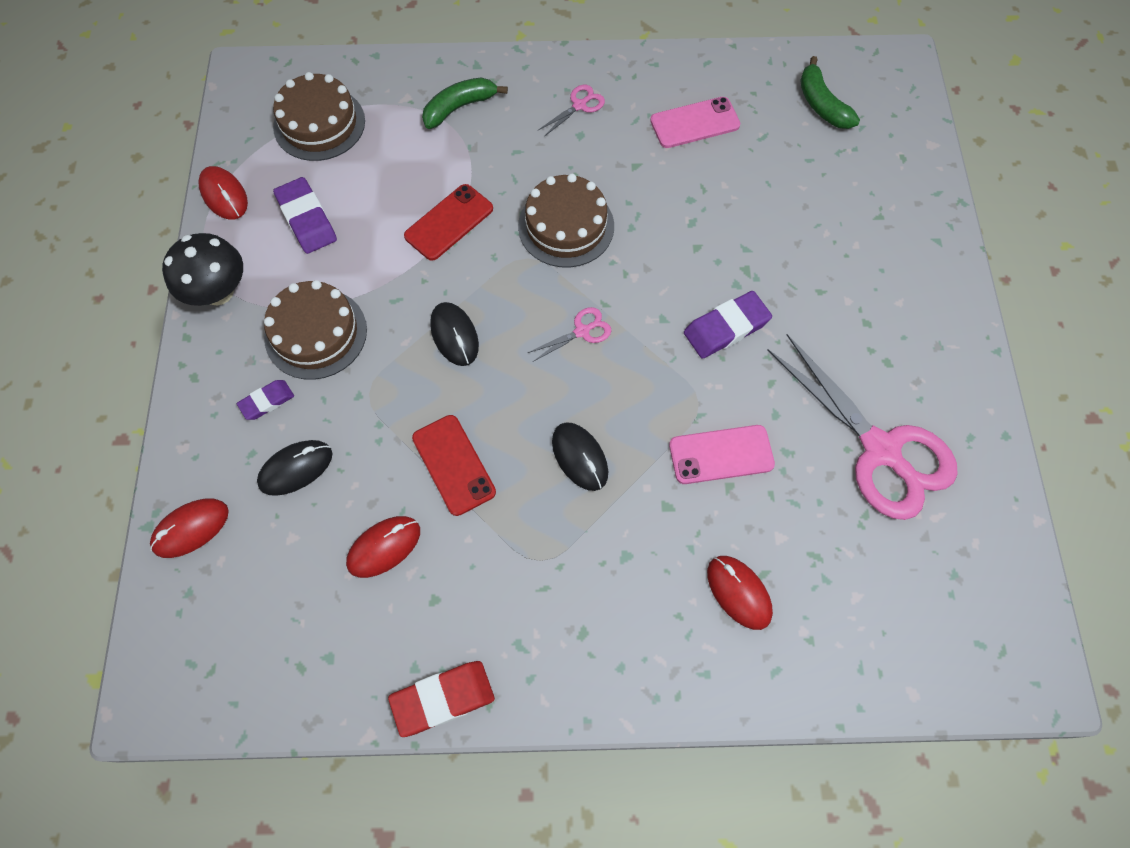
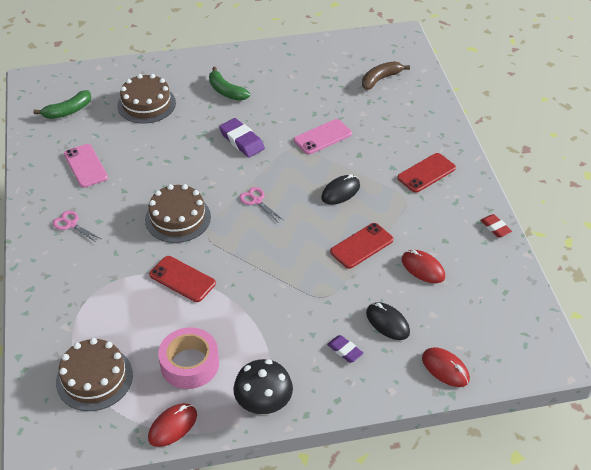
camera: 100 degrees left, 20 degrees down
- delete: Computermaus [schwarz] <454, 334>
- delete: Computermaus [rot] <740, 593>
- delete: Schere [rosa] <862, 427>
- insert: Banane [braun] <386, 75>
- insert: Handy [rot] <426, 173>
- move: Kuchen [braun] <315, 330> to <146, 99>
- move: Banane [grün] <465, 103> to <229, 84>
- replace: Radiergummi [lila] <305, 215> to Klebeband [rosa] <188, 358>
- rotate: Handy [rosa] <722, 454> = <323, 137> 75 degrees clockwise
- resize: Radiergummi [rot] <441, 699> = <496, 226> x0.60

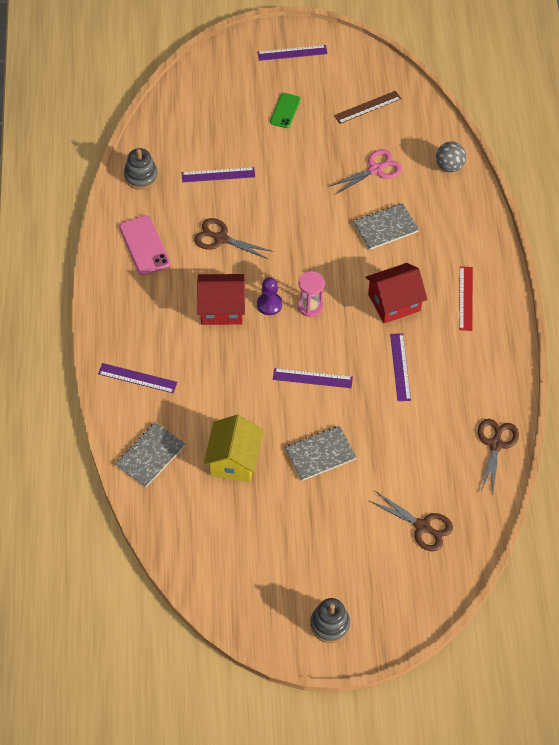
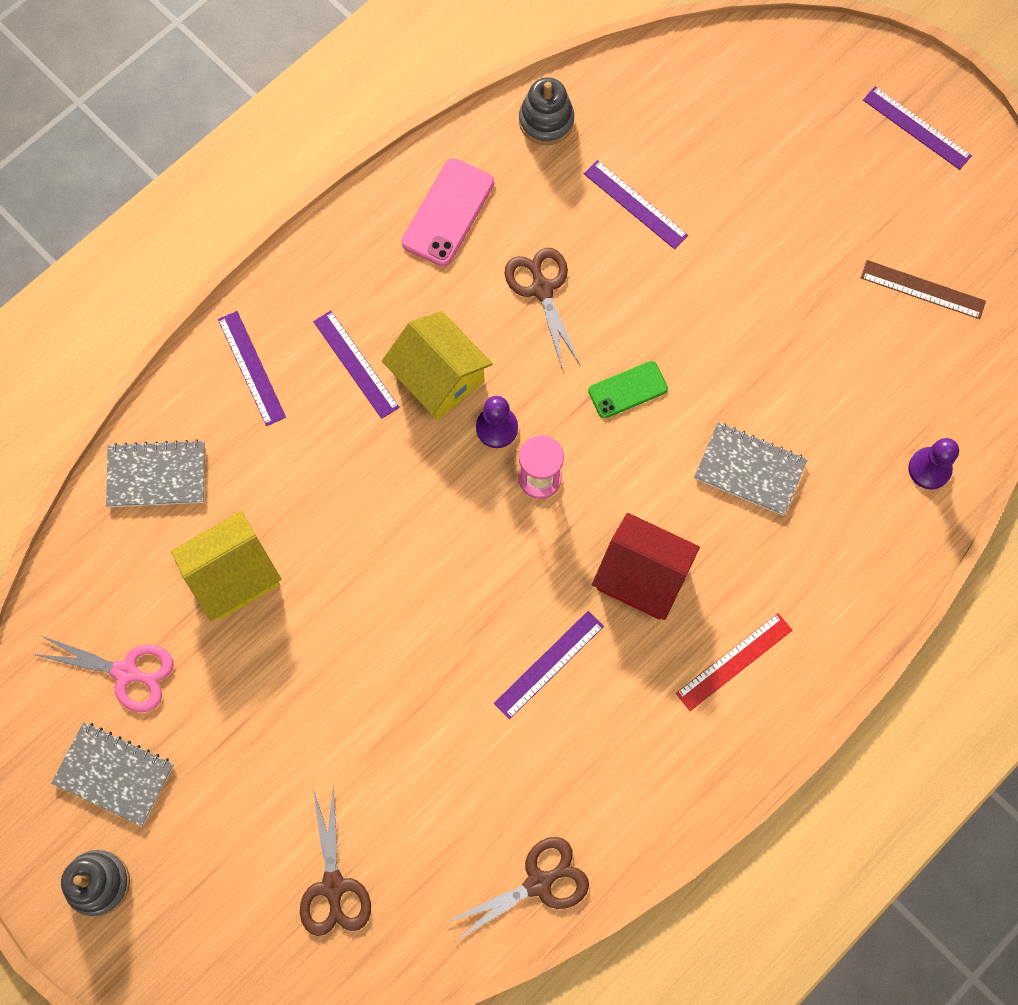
camera: 50 degrees right, 15 degrees up
- move: Handy [grün] <285, 110> to <628, 389>
- move: Lineal [lila] <313, 378> to <356, 364>
- move: Notizbuch [grau] <321, 453> to <112, 774>
- move: Schere [rosa] <366, 171> to <102, 673>
- replace: Ball [grau] <451, 157> to Bauer [lila] <933, 463>
- recolor: Haus [rot] <221, 299> to Haus [gelb] <437, 366>

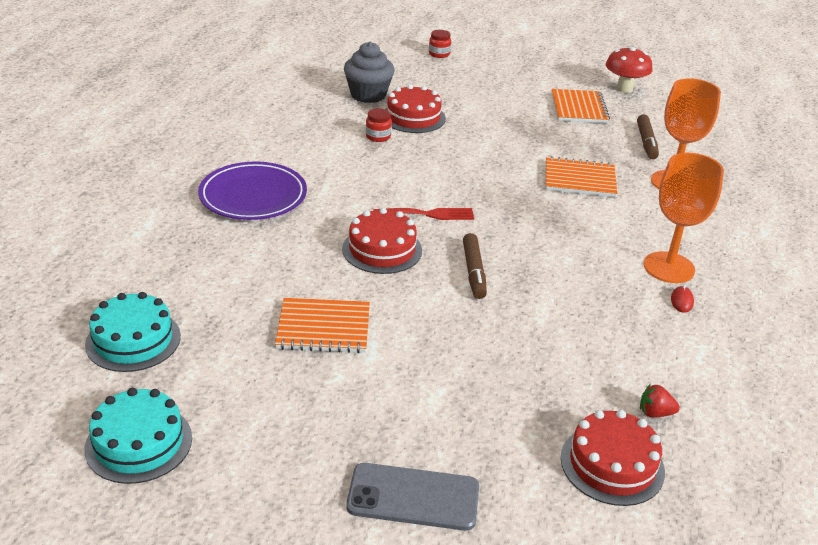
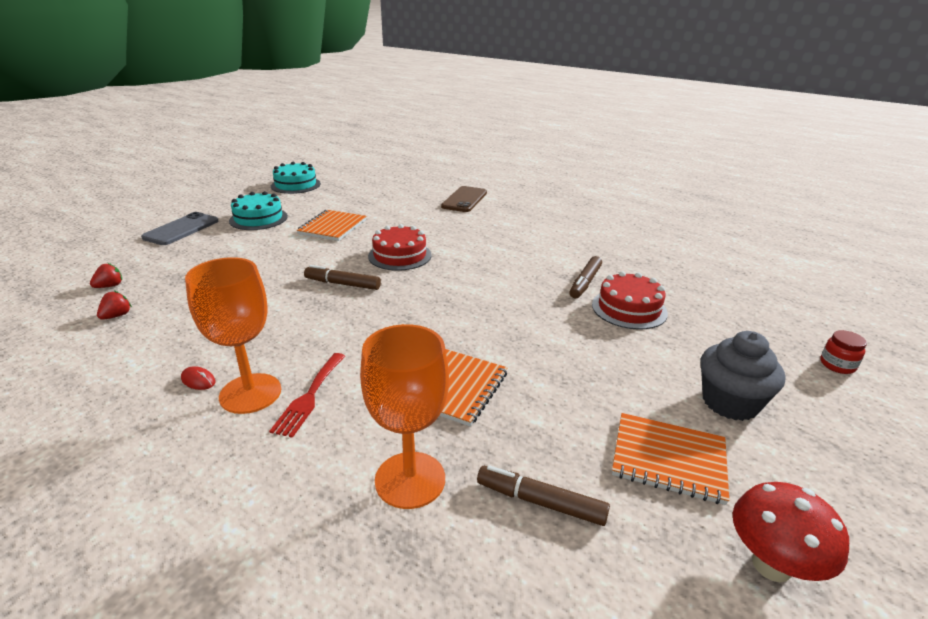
camera: 110 degrees right, 5 degrees down
- delete: Teller [lila] <252, 190>
- insert: Handy [braun] <464, 199>
- move: Kuchen [türkis] <133, 332> to <258, 210>
- move: Muffin [grau] <369, 72> to <742, 376>
- move: Gabel [rot] <423, 214> to <307, 395>
- replace: Einmachglas [rot] <379, 125> to Filzstift [braun] <585, 277>
- replace: Kuchen [rot] <613, 458> to Erdbeere [rot] <106, 275>

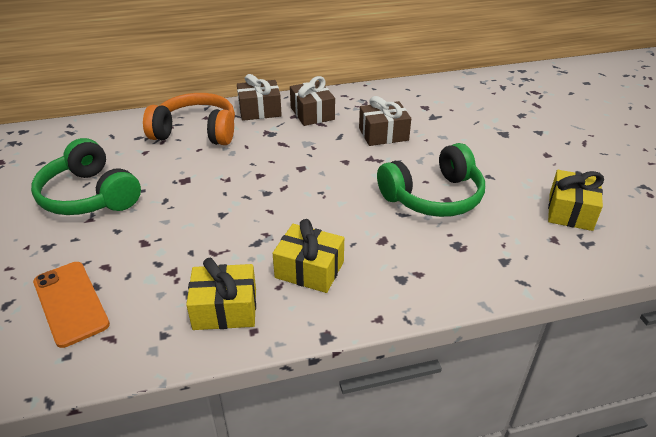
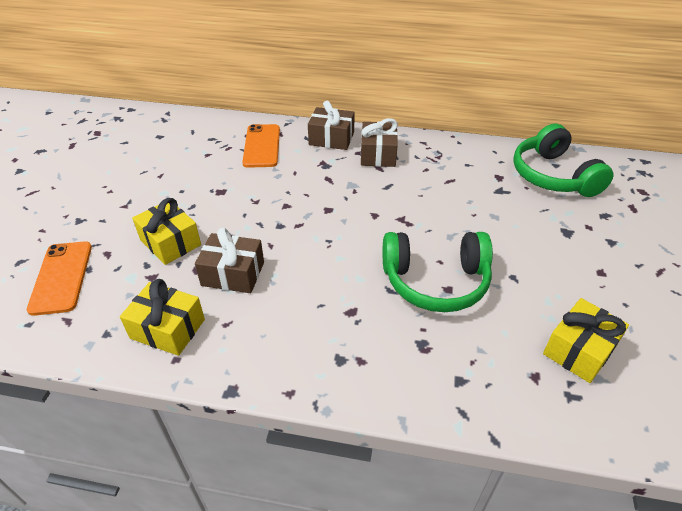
camera: 25 degrees right, 5 degrees up
- move: Kopfhörer [grün] <86, 176> to <563, 160>
- move: Geschenk [gelb] <308, 256> to <166, 231>
- move: Geschenk [braun] <385, 121> to <229, 260>
- replace: Kopfhörer [orange] <189, 119> to Handy [orange] <261, 146>

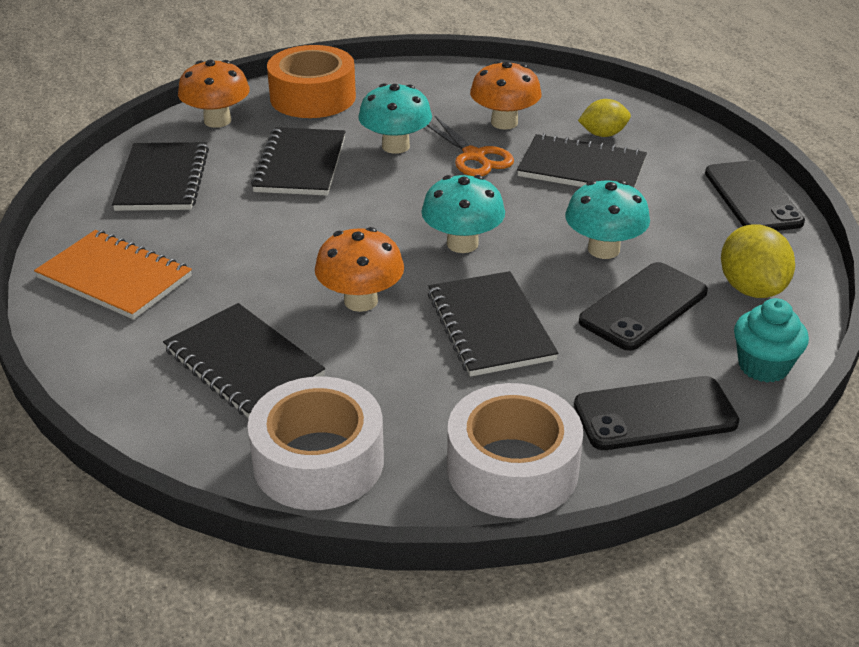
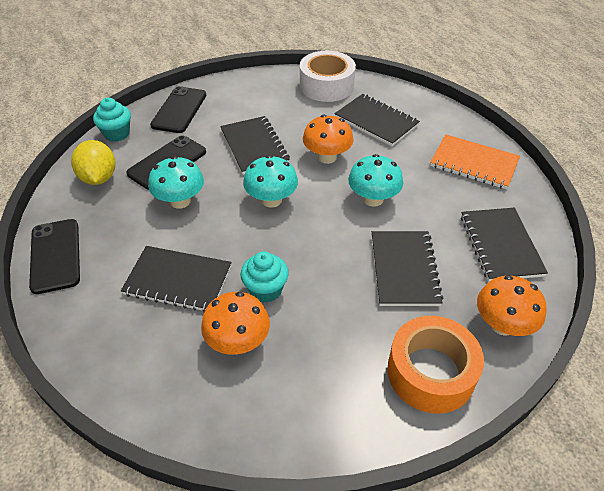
camera: 175 degrees right, 10 degrees up
- delete: Klebeband [weiß] <515, 450>
- delete: Zitrone [gelb] <604, 118>
- move: Pilz [türkis] <395, 118> to <375, 180>
- replace: Schere [orange] <470, 146> to Muffin [türkis] <265, 277>
- rotate: Handy [schwarz] <656, 413> = <178, 109> 60 degrees counterclockwise

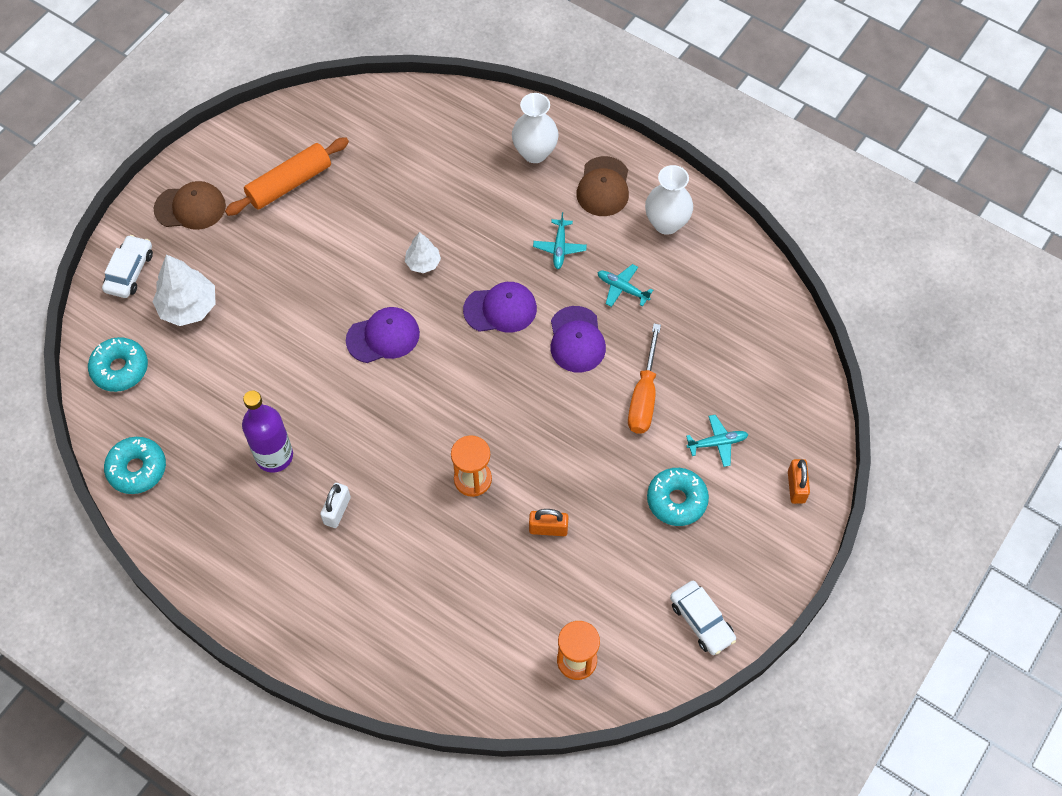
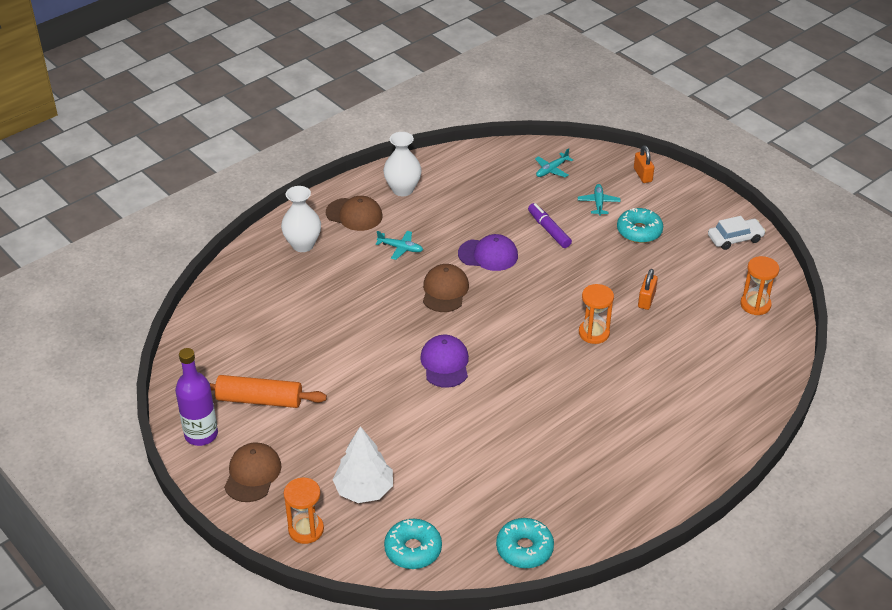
camera: 75 degrees left, 20 degrees down
- delete: Vorhängeschloss [weiß] <335, 505>
- delete: Baum [weiß] <423, 252>
- move: Flasche [lila] <267, 432> to <196, 397>
- move: Flugzeug [türkis] <625, 285> to <554, 162>
- replace: Auto [weiß] <127, 266> to Sanduhr [orange] <304, 511>
- replace: Schraubenzieher [orange] <644, 379> to Filzstift [lila] <550, 225>
- recolor: Kappe [lila] <500, 307> to Kappe [braun] <446, 288>
- rotate: Nudelholz [orange] <287, 176> = <268, 391> 60 degrees counterclockwise
- rotate: Vorhängeschloss [orange] <799, 481> = <644, 164> 60 degrees clockwise

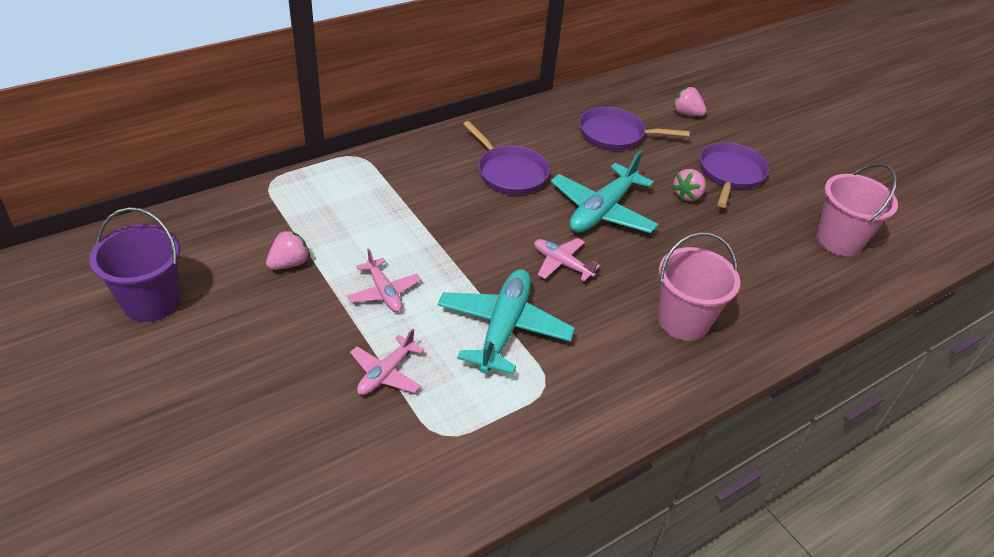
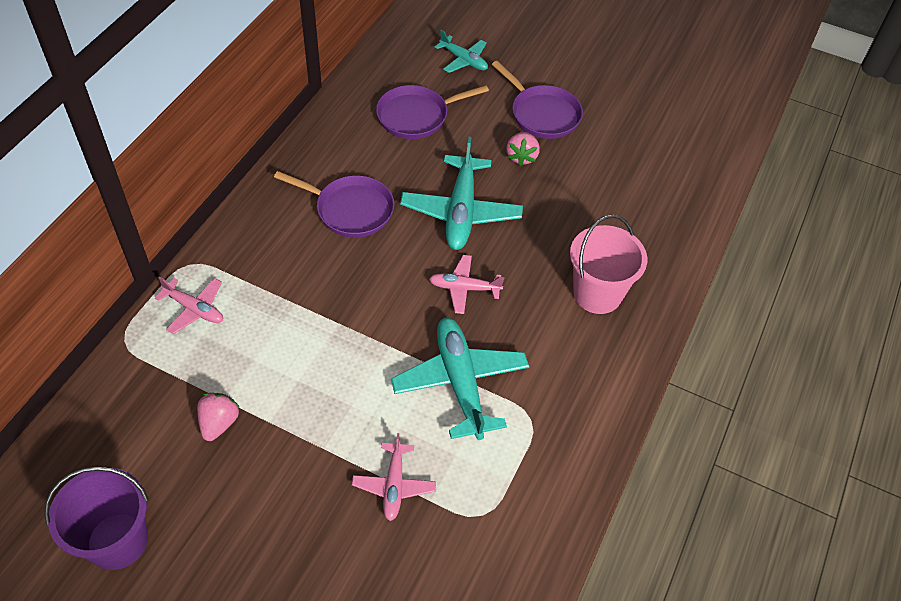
camera: 30 degrees left, 10 degrees up
- delete: Eimer [rosa] <857, 209>
- move: Flugzeug [rosa] <384, 280> to <189, 305>
- replace: Erdbeere [rosa] <690, 101> to Flugzeug [türkis] <461, 51>
- rotate: Pfanne [lila] <734, 175> = <537, 100> 150 degrees clockwise

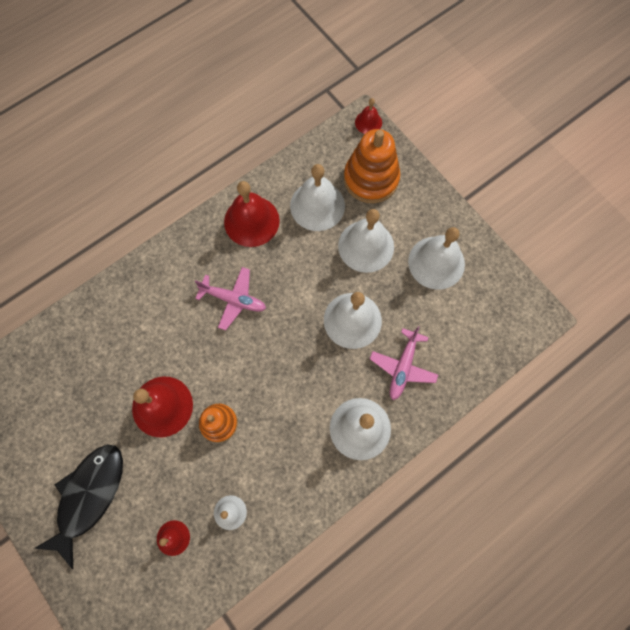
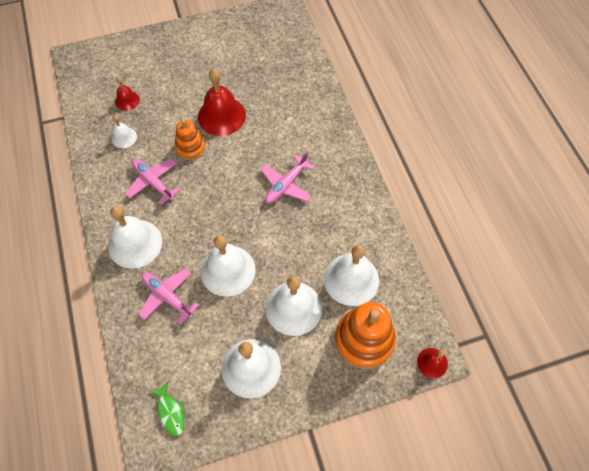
camera: 110 degrees right, 10 degrees down
- delete: Fisch [schwarz] <78, 506>
- delete: Glocke [rot] <252, 214>
- insert: Flugzeug [rosa] <152, 181>
- insert: Fisch [grün] <167, 409>

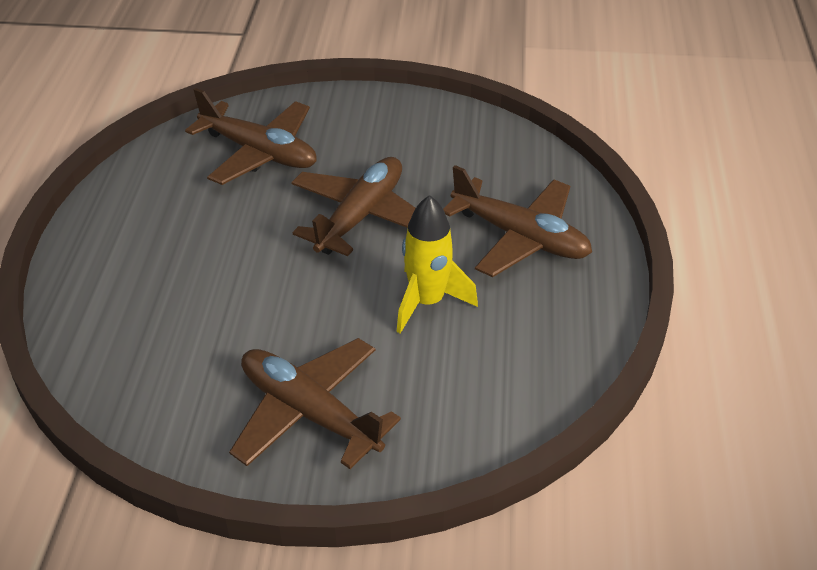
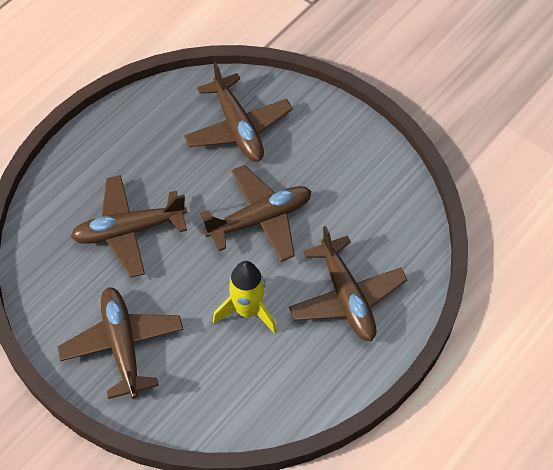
camera: 35 degrees right, 15 degrees up
- insert: Flugzeug [braun] <129, 226>

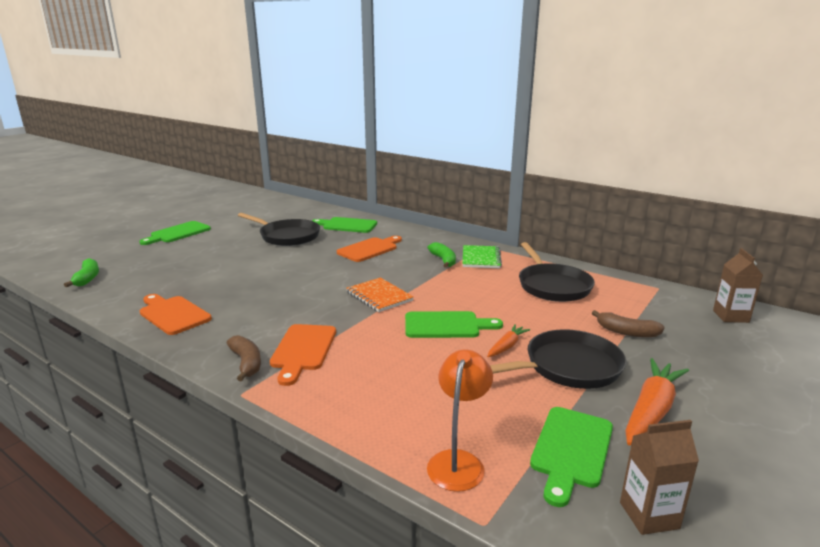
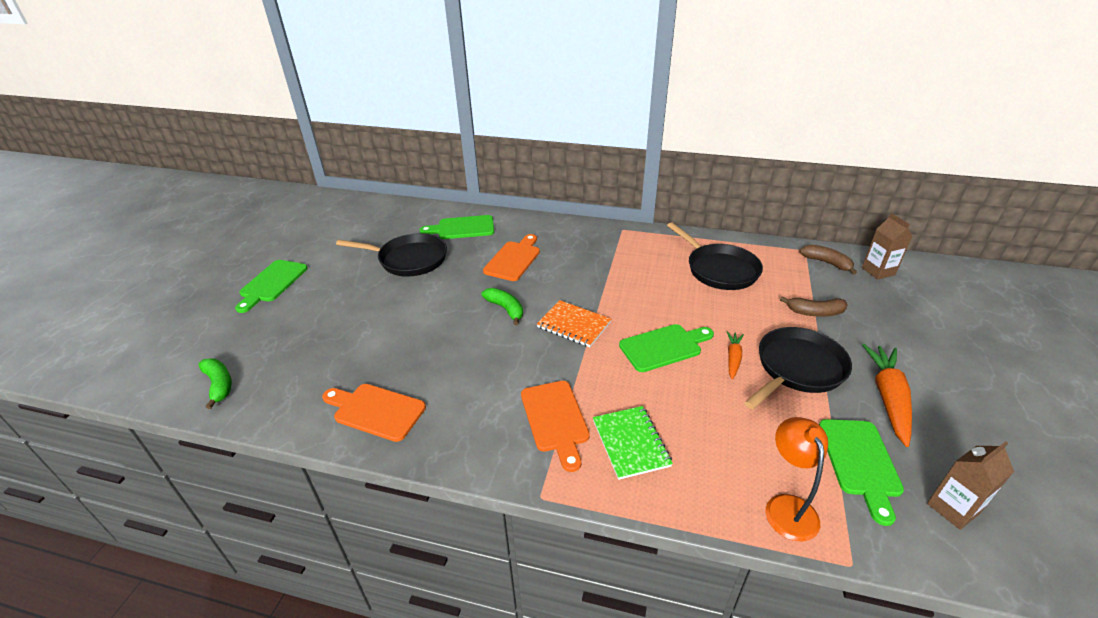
camera: 20 degrees left, 15 degrees up
- move: Banane [braun] <244, 358> to <828, 260>
- move: Banane [grün] <441, 255> to <502, 306>
- move: Notizbuch [grün] <482, 256> to <633, 443>

